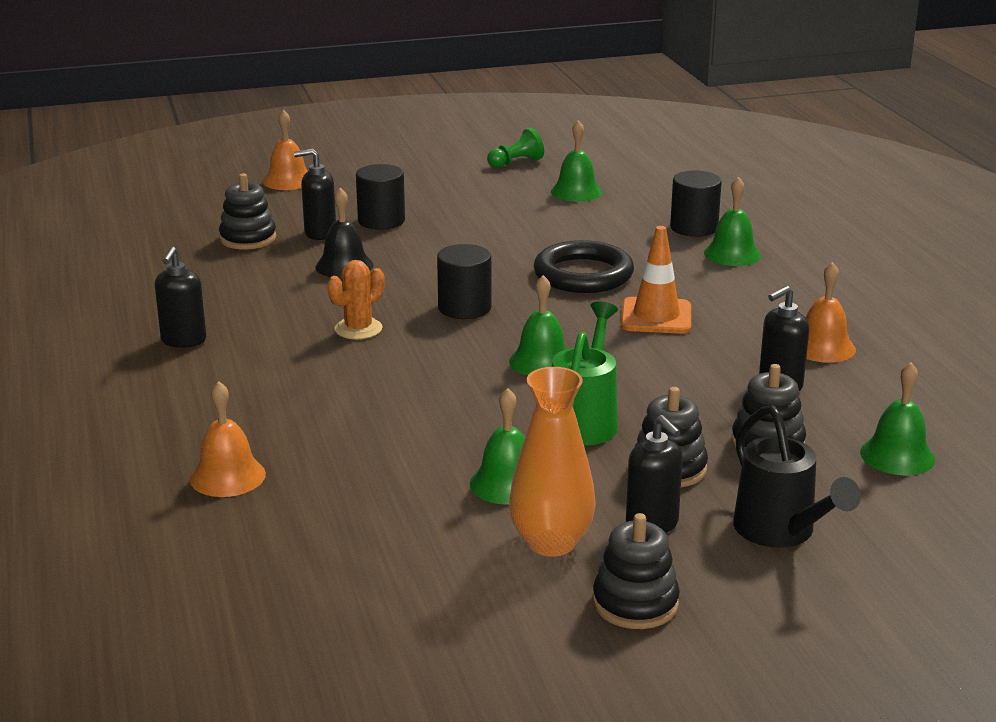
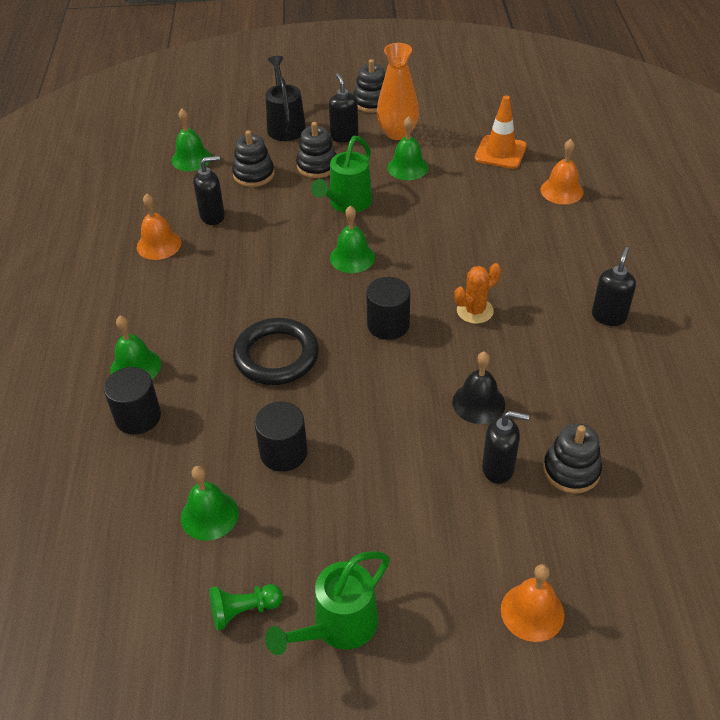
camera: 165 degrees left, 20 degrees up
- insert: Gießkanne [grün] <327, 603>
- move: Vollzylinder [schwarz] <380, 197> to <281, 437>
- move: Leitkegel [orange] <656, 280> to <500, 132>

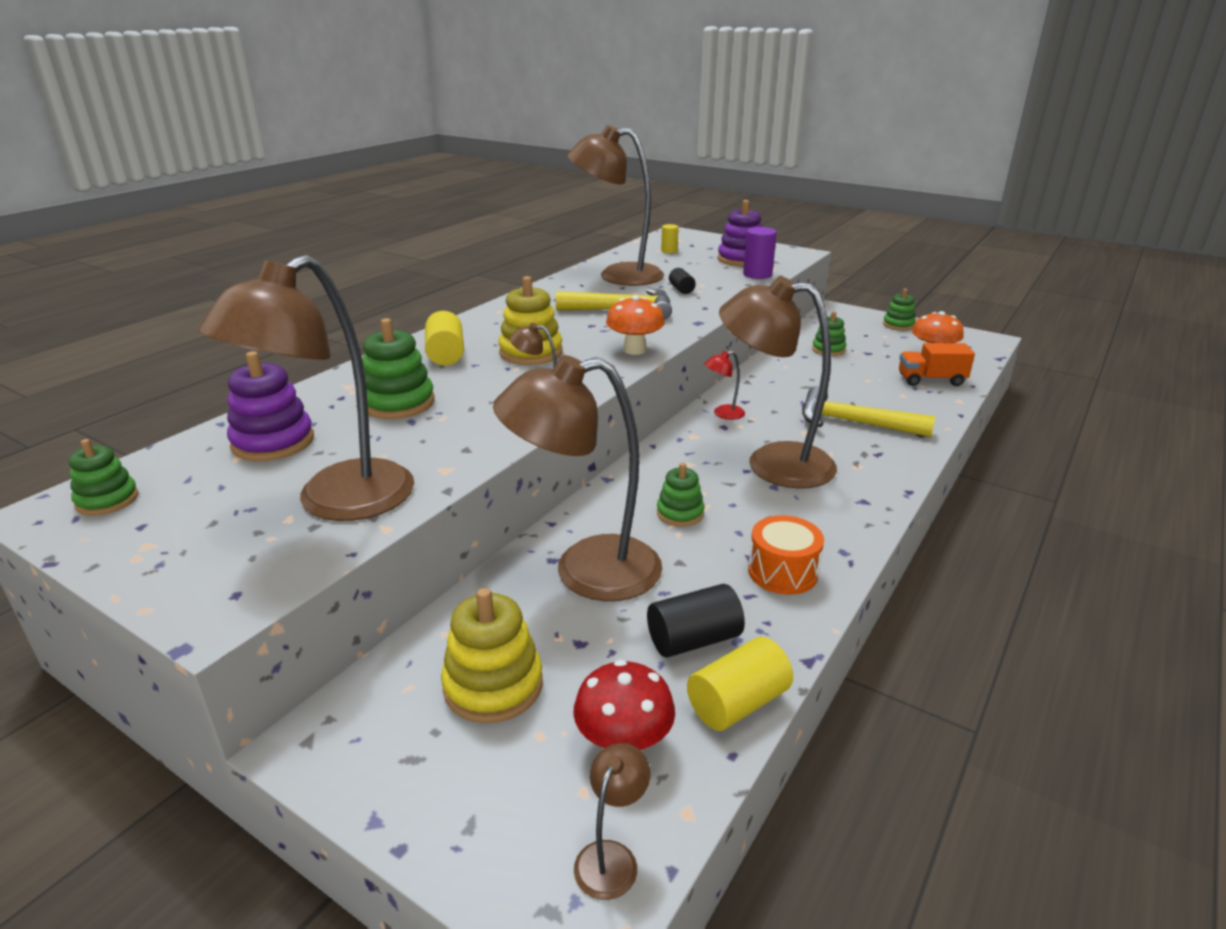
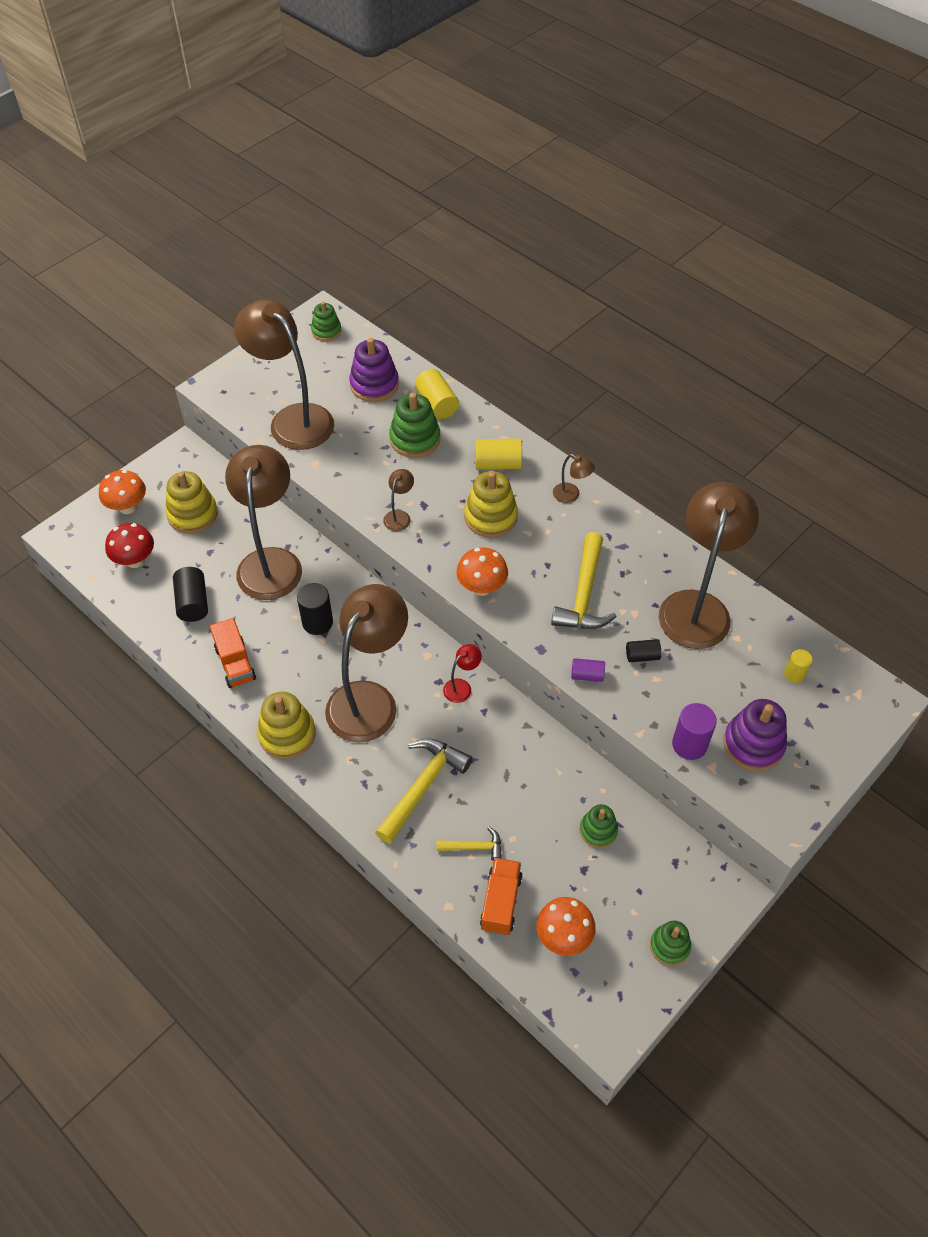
camera: 100 degrees right, 25 degrees up
- insert: Pilz [orange] <122, 492>
- insert: Stapelspielzeug [gelb] <286, 725>
- insert: Hammer [gelb] <469, 844>
- insert: Vollzylinder [lila] <588, 670>
- move: Lampe [braun] <612, 821> to <574, 478>
- move: Vollzylinder [gelb] <740, 684> to <437, 394>
- replace: Stapelspielzeug [grün] <681, 495> to Vollzylinder [schwarz] <315, 609>
- replace: Trommel [orange] <786, 555> to Lastwagen [orange] <233, 653>
- rotate: Lampe [rot] <724, 385> = <462, 673> 60 degrees clockwise

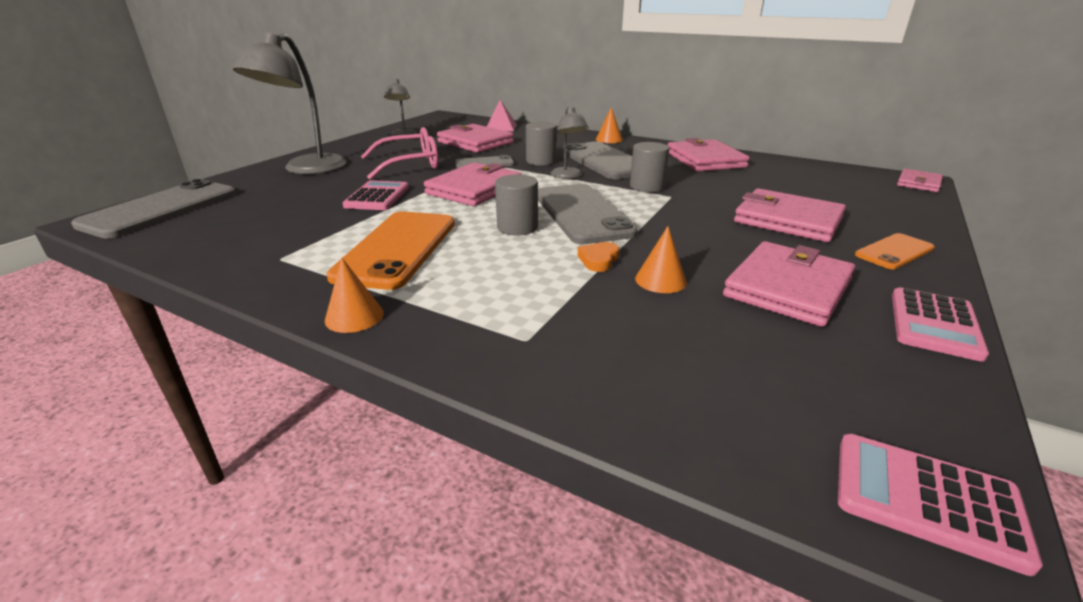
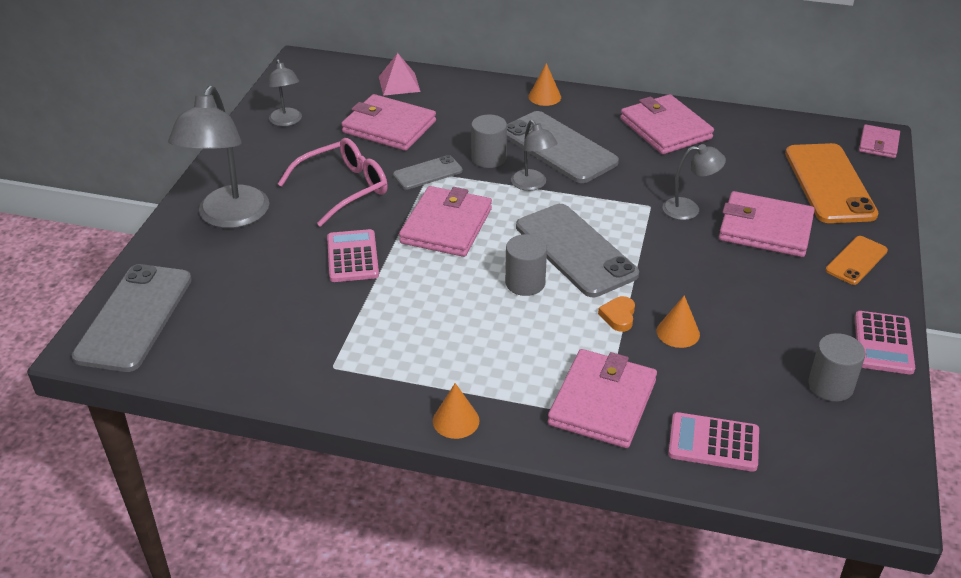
camera: 15 degrees left, 10 degrees up
- insert: Lampe [grau] <694, 182>
- move: Handy [orange] <390, 250> to <831, 183>
- move: Vollzylinder [grau] <649, 167> to <836, 367>
- move: Geldbörse [rosa] <789, 284> to <602, 398>
- move: Taschenrechner [rosa] <940, 505> to <713, 442>

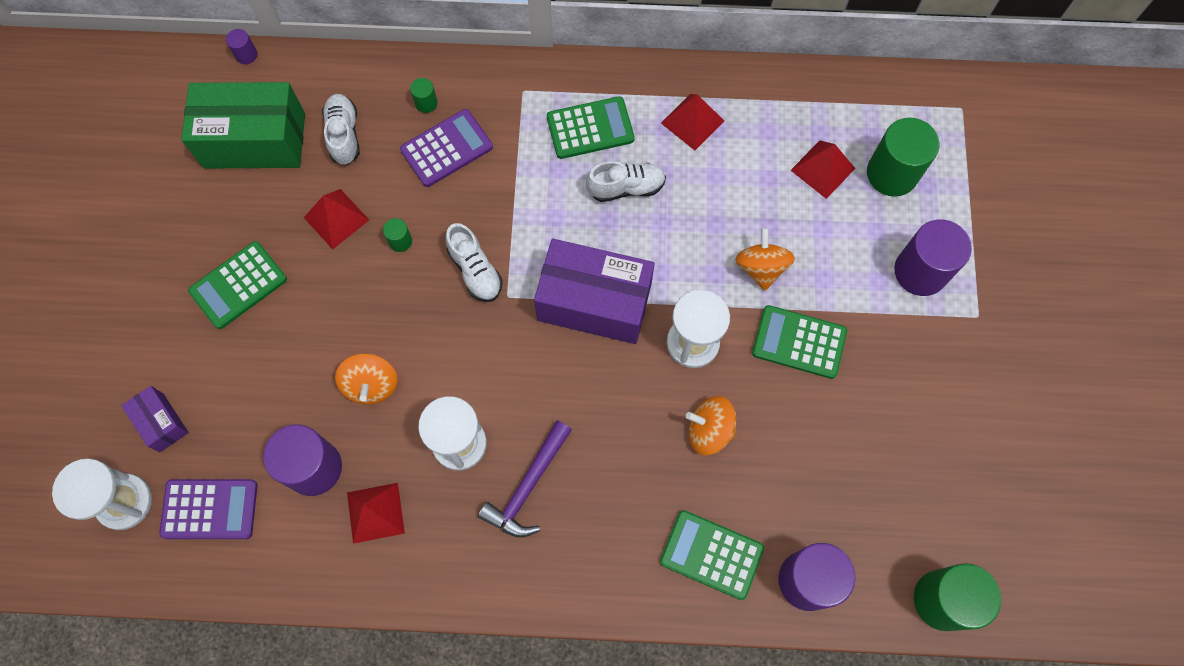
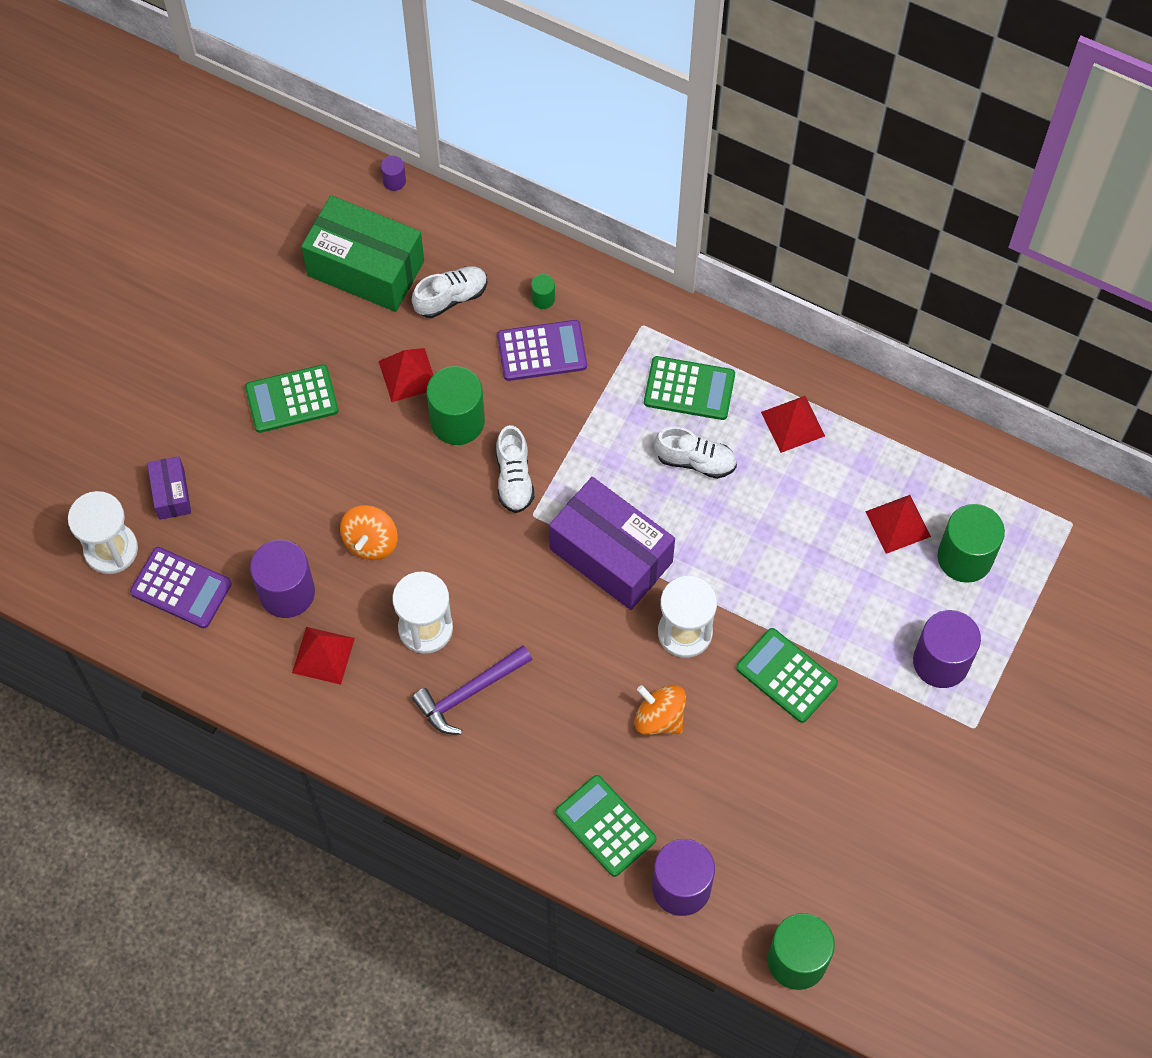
camera: 25 degrees right, 5 degrees down
- delete: Kreisel [orange] <765, 259>
- rotate: Schuh [weiß] <341, 129> = <449, 292> 45 degrees clockwise
- resize: Vollzylinder [grün] <397, 235> = <455, 405> x2.24

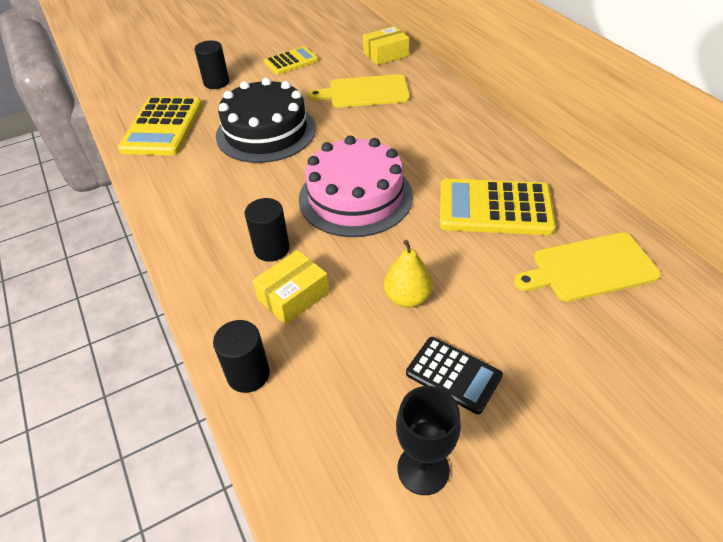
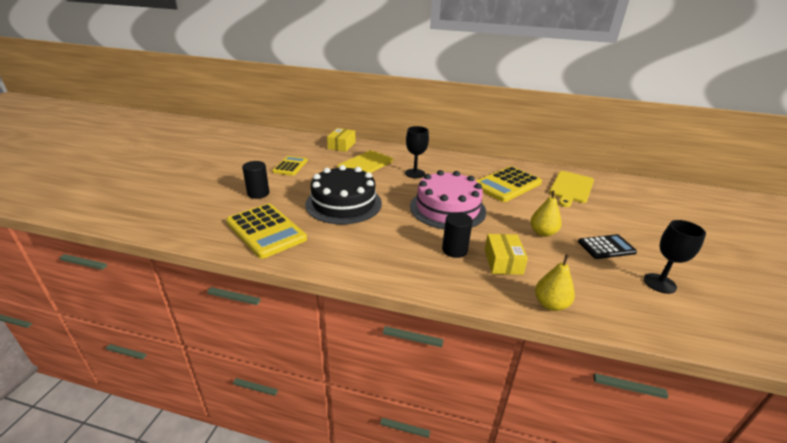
camera: 50 degrees left, 15 degrees down
- insert: Kelch [schwarz] <417, 152>
- replace: Vollzylinder [schwarz] <241, 356> to Birne [gelb] <555, 282>

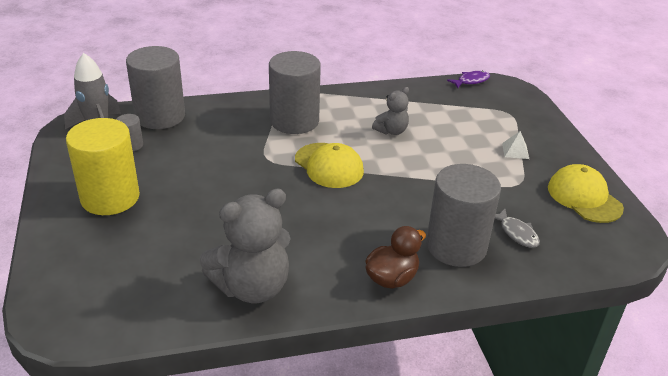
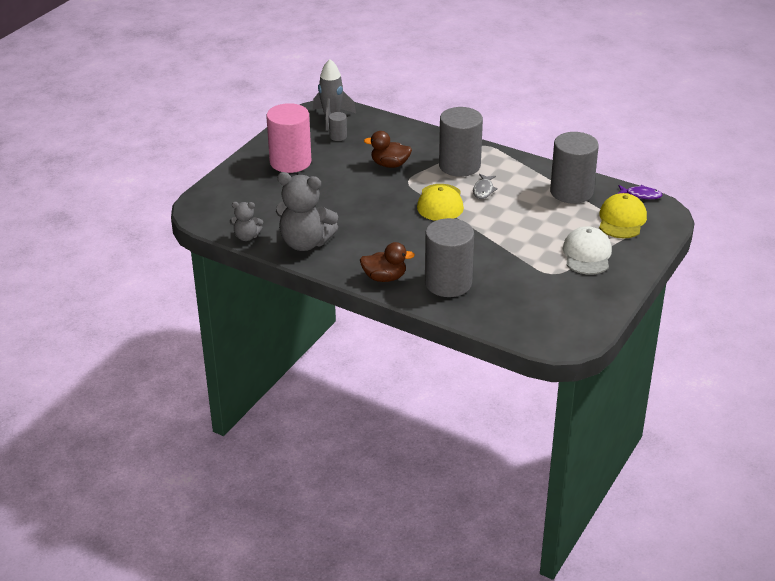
camera: 45 degrees right, 0 degrees up
- insert: Ente [braun] <388, 149>
- move: Vollzylinder [grau] <155, 87> to <574, 168>
- move: Teddybär [grau] <390, 111> to <246, 221>
- move: Fisch [grau] <517, 228> to <485, 186>
- move: Kappe [gelb] <586, 193> to <623, 215>
- replace: Pyramide [weiß] <515, 145> to Kappe [weiß] <587, 250>
- recolor: Vollzylinder [gelb] <103, 166> to Vollzylinder [rosa] <288, 138>

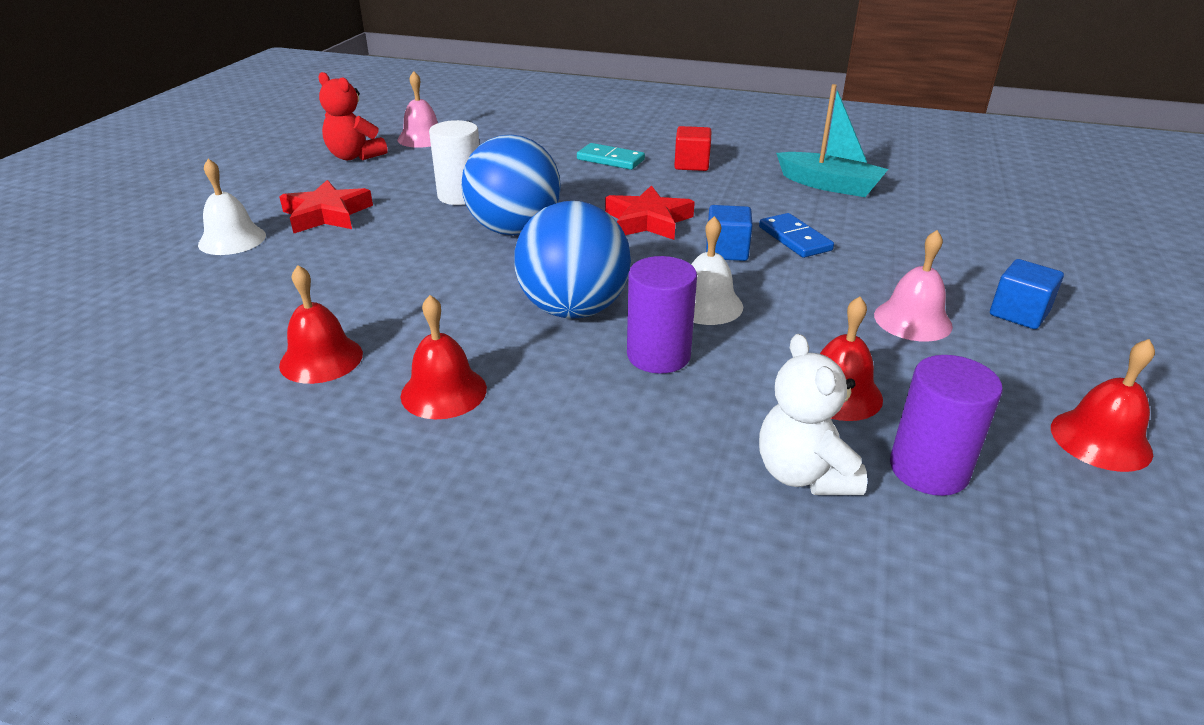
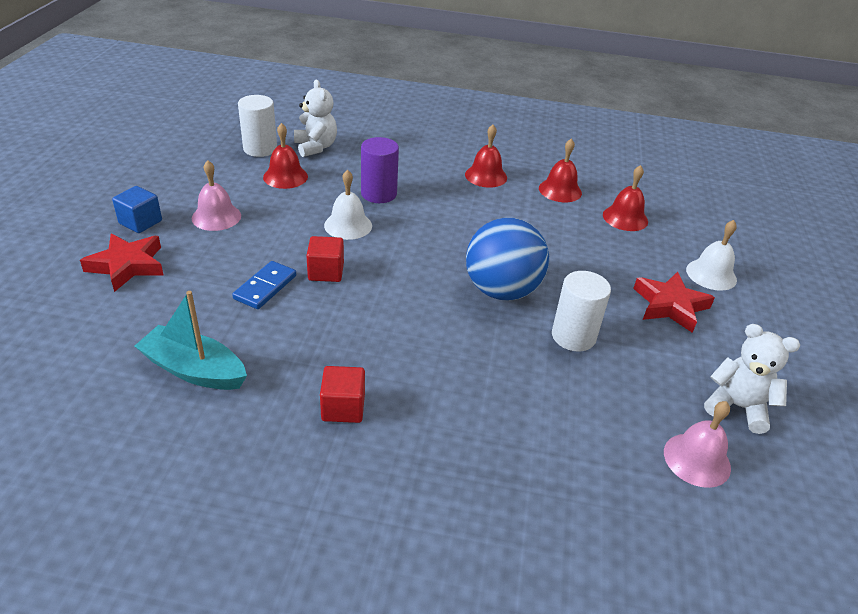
camera: 170 degrees right, 5 degrees up
- delete: Ball [blau] <572, 260>
- delete: Dominostein [türkis] <611, 156>
- move: Stern [rot] <650, 212> to <122, 263>
- move: Glocke [rot] <1103, 405> to <625, 198>
- recolor: Teddybär [rot] <353, 116> to Teddybär [weiß] <752, 379>
- recolor: Kubus [blau] <729, 233> to Kubus [rot] <325, 259>
- recolor: Vollzylinder [lila] <946, 425> to Vollzylinder [weiß] <257, 126>
- rotate: Dominostein [blau] <796, 235> = <264, 285> 60 degrees clockwise

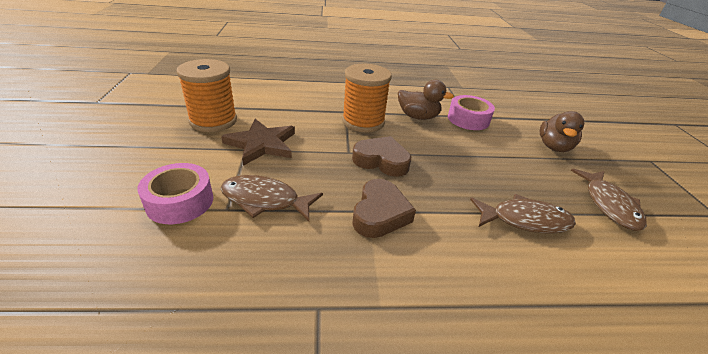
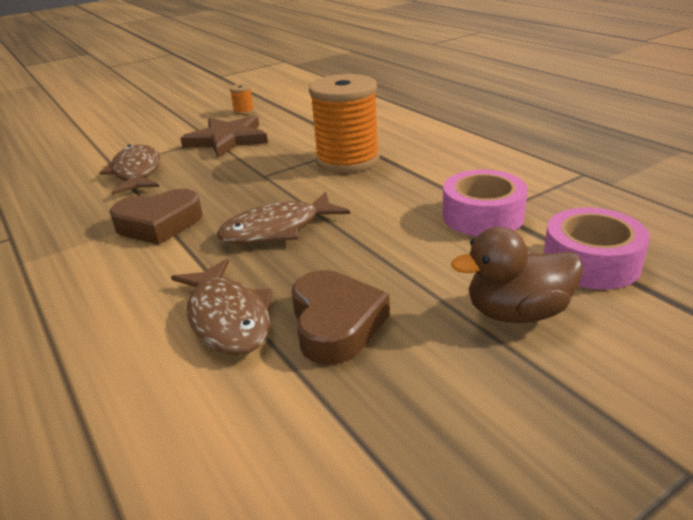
camera: 65 degrees right, 5 degrees down
- delete: Ente [braun] <426, 100>
- move: Klebeband [rosa] <175, 193> to <597, 249>
- move: Herz [braun] <381, 156> to <340, 317>
- move: Fisch [braun] <609, 200> to <283, 218>
- resize: Garnrolle [orange] <207, 95> = <242, 99> x0.41

